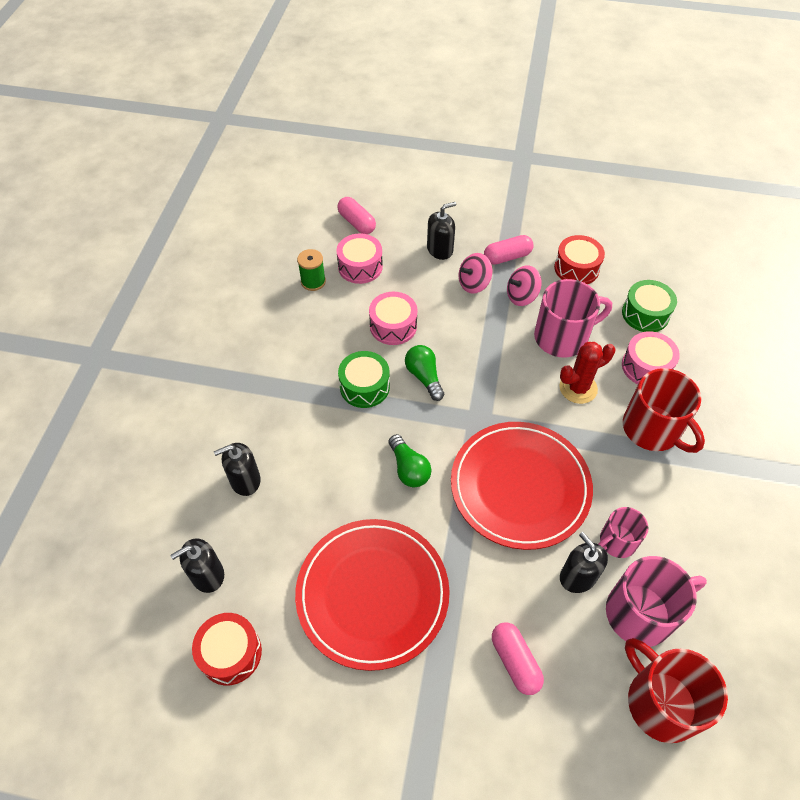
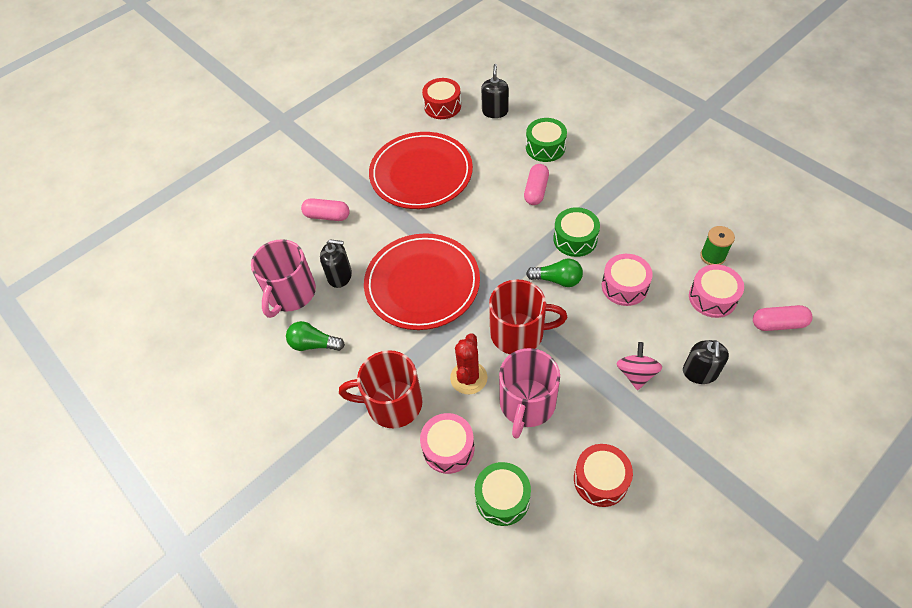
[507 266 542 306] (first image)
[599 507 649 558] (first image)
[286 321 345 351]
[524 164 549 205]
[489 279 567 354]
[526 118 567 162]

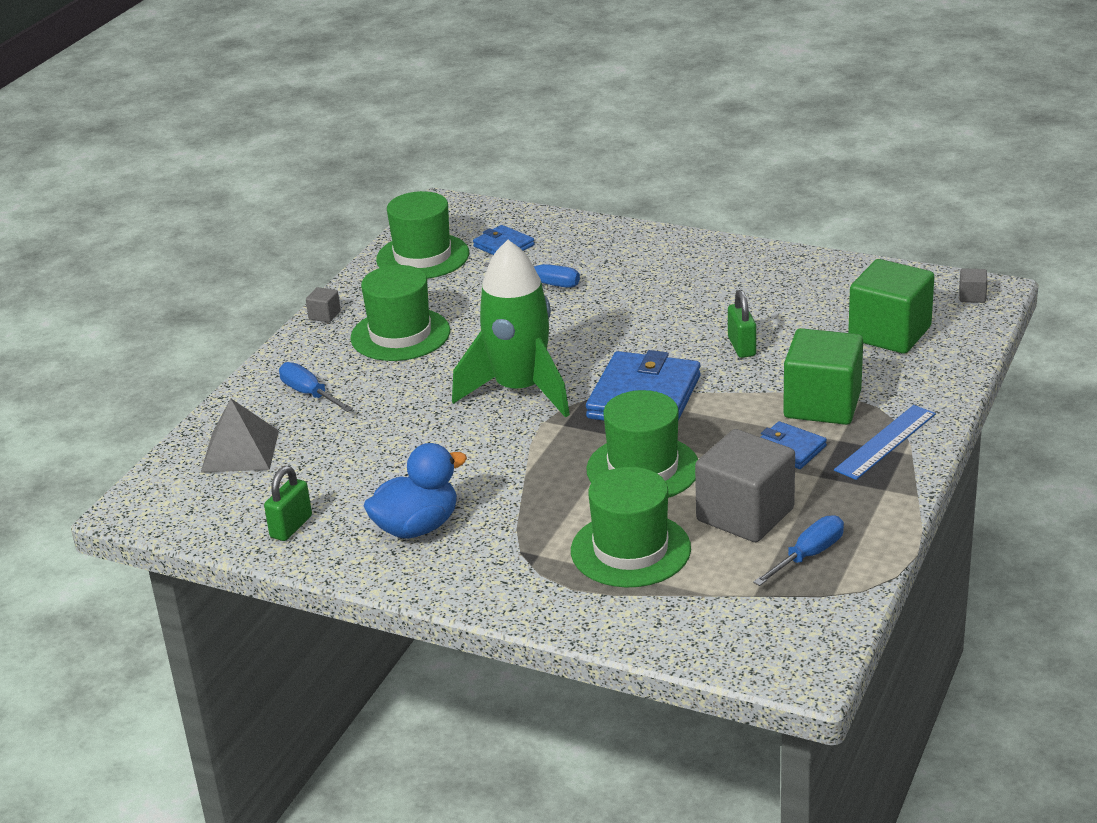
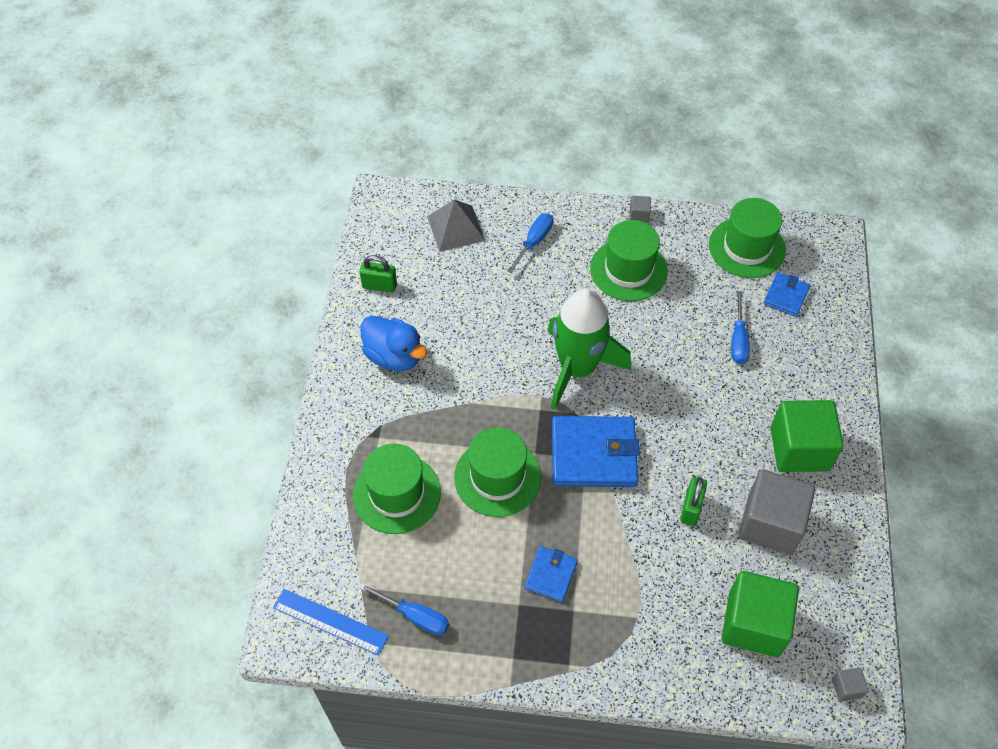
[739 469 815 555]
[770 400 844 472]
[273 589 389 656]
[680 477 707 526]

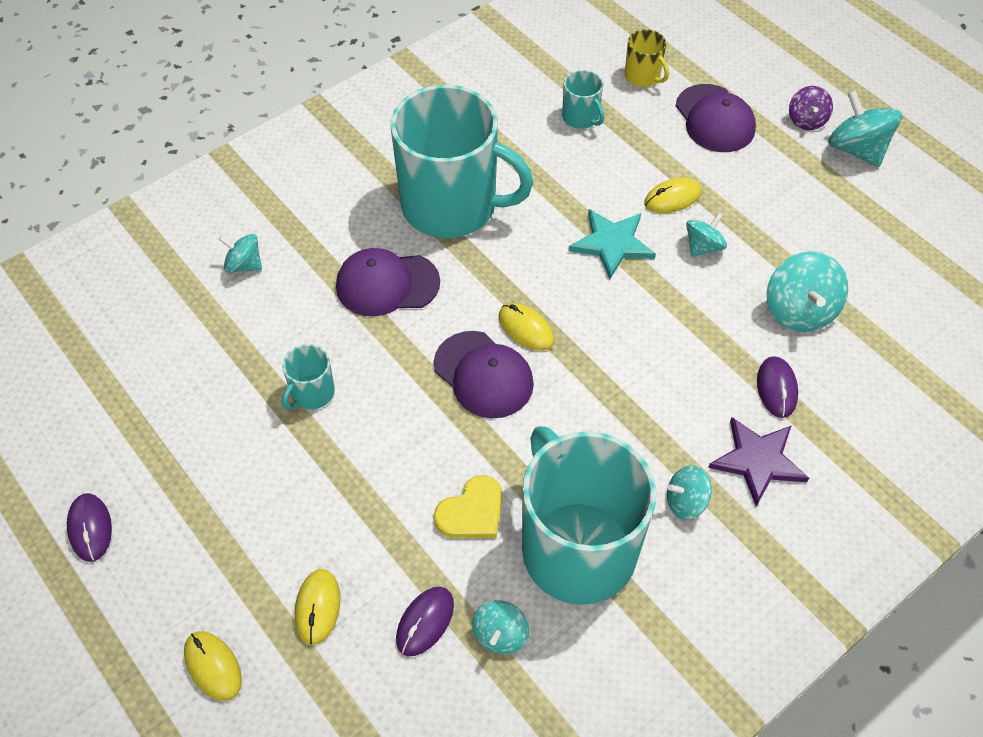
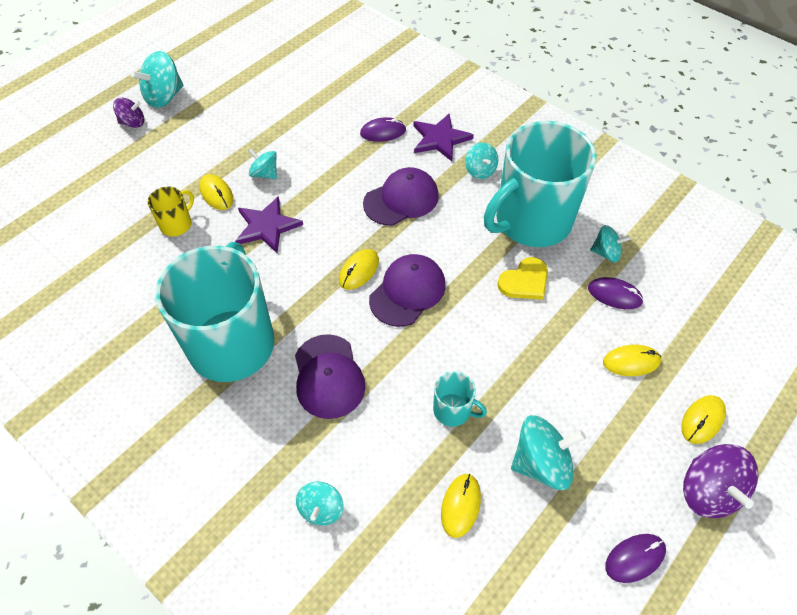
[562 70 604 129] (first image)
[441 474 481 538]
[683 444 759 518]
[148 186 194 236]
[363 167 439 226]
[511 415 586 490]
[235 196 303 253]
[497 257 548 300]

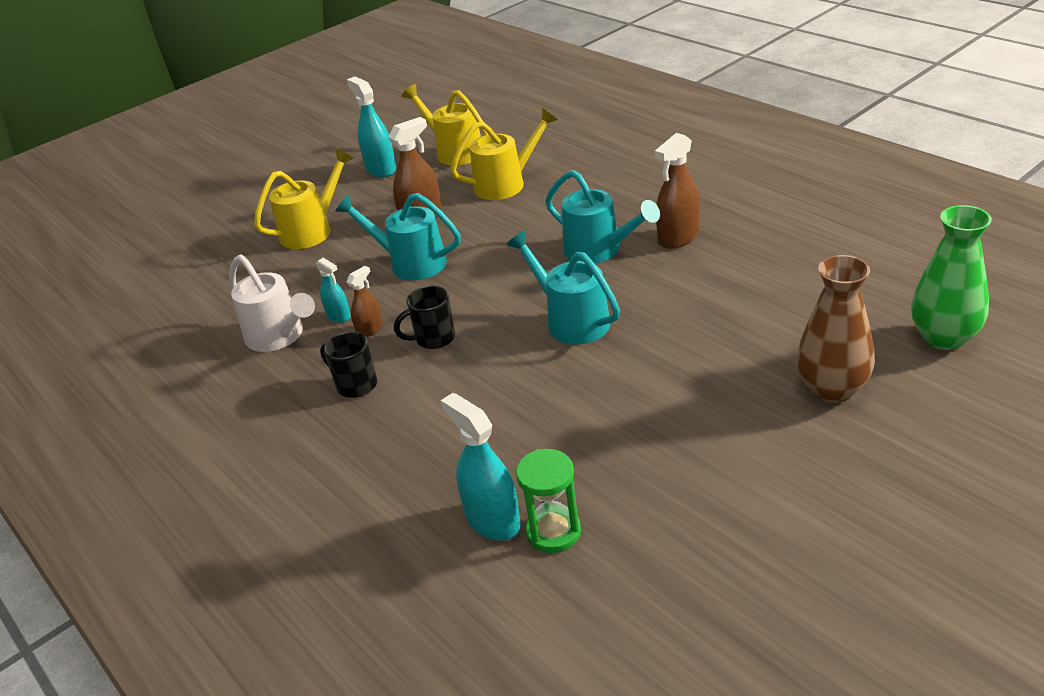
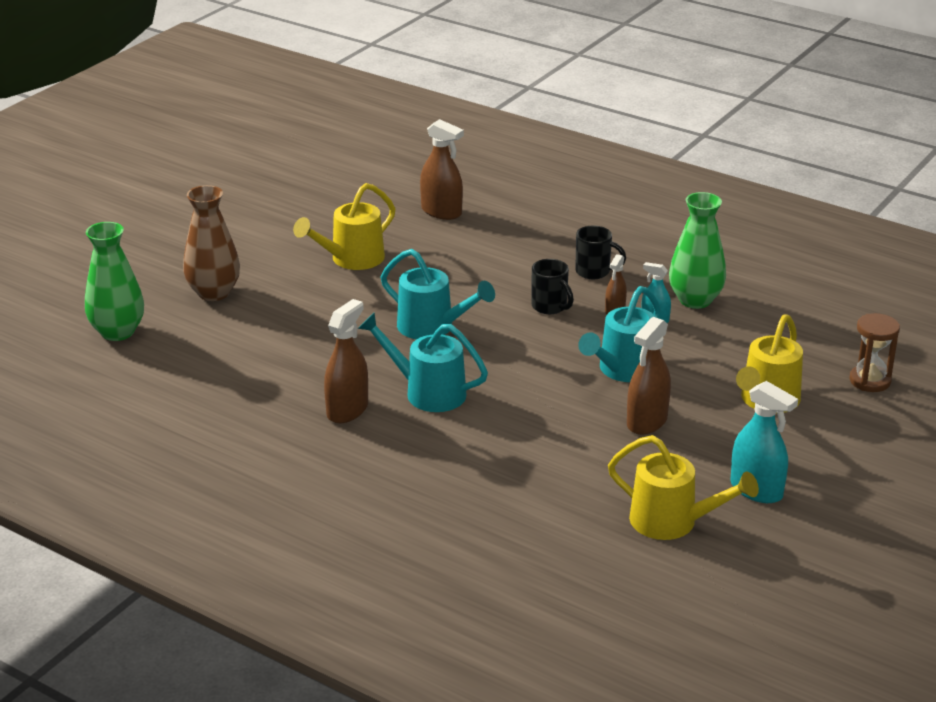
[516 449 581 553] (first image)
[850 313 900 392]
[293 183 395 270]
[669 192 726 309]
[420 119 464 220]
[578 286 661 382]
[531 259 574 314]

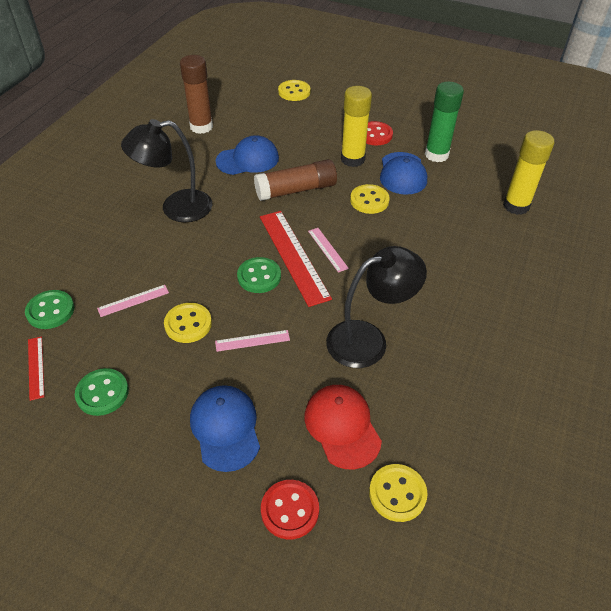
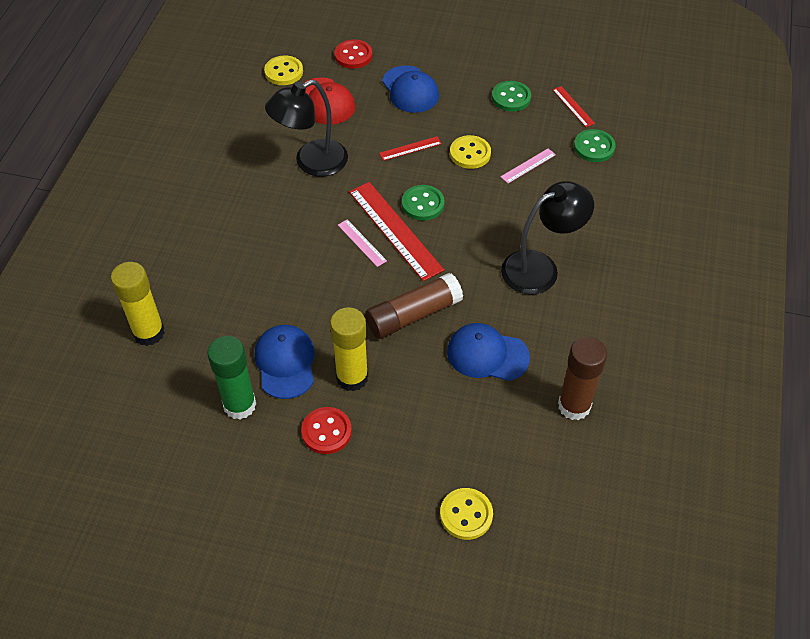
[350 184 390 214] (first image)
[379 136 442 161]
[447 323 530 381]

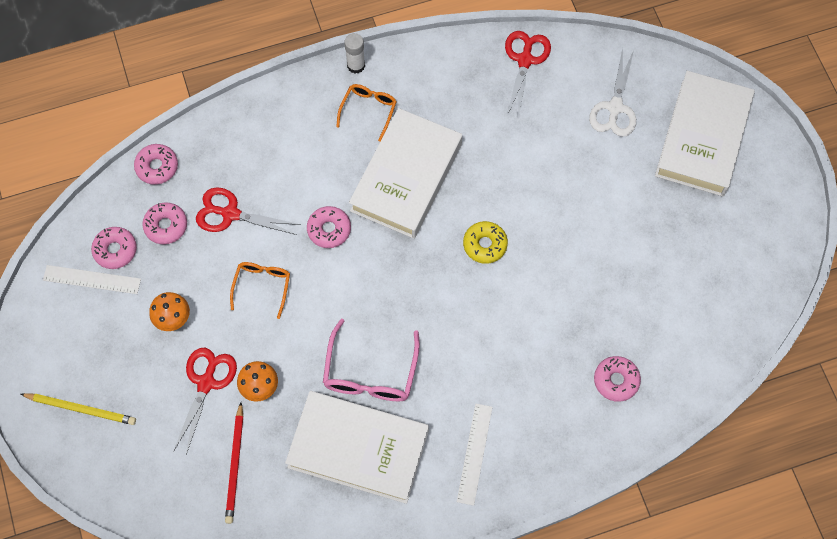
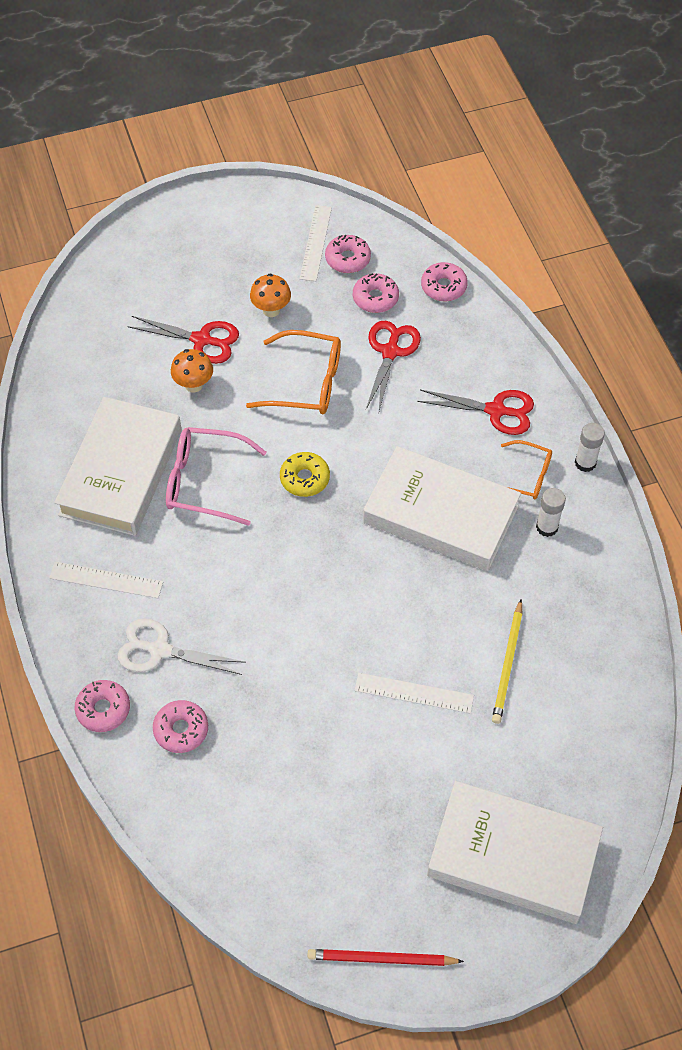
[354 673 474 714]
[536 488 566 537]
[492 600 522 724]
[308 949 464 966]
[75 680 130 732]
[280 452 330 497]
[417 389 534 435]
[118 618 246 675]
[246 330 341 414]

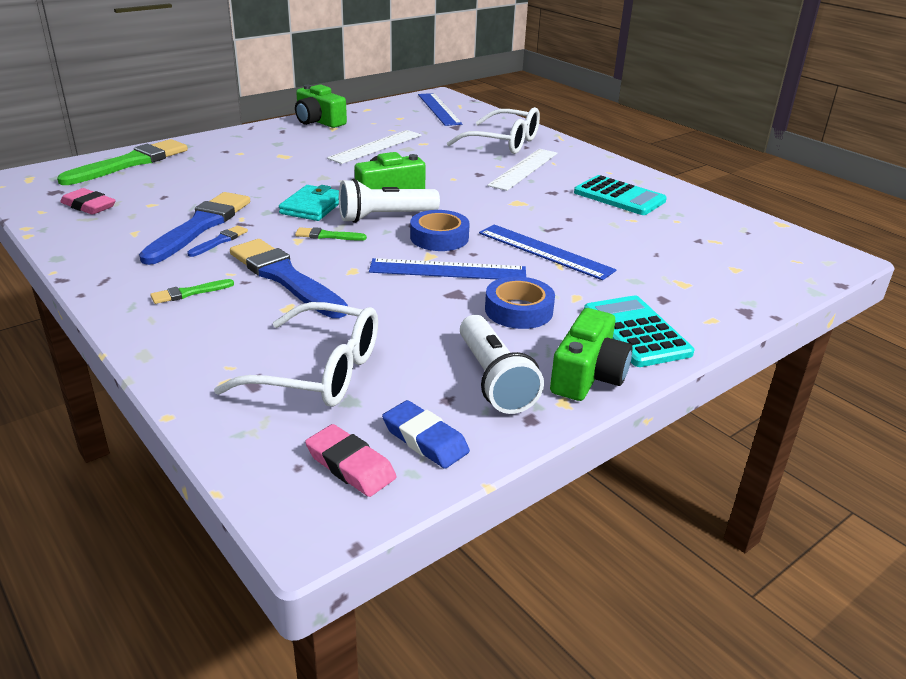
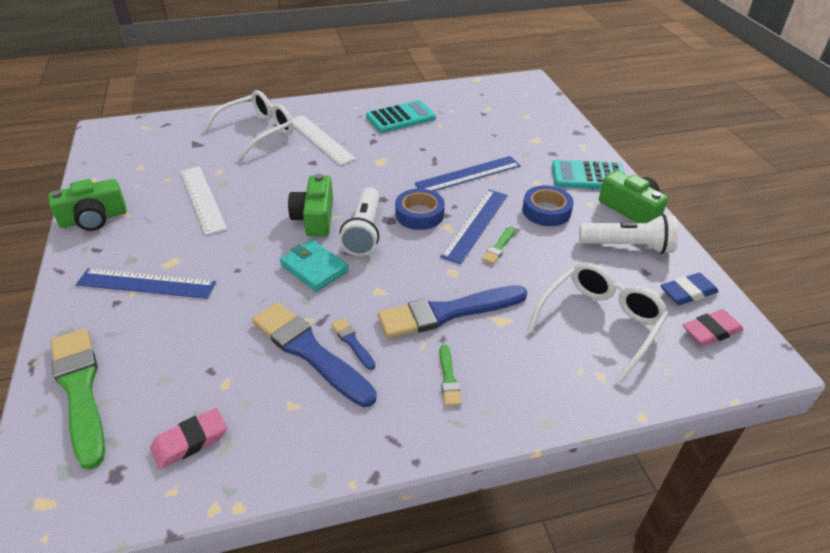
[482 226 515 264]
[76 268 216 299]

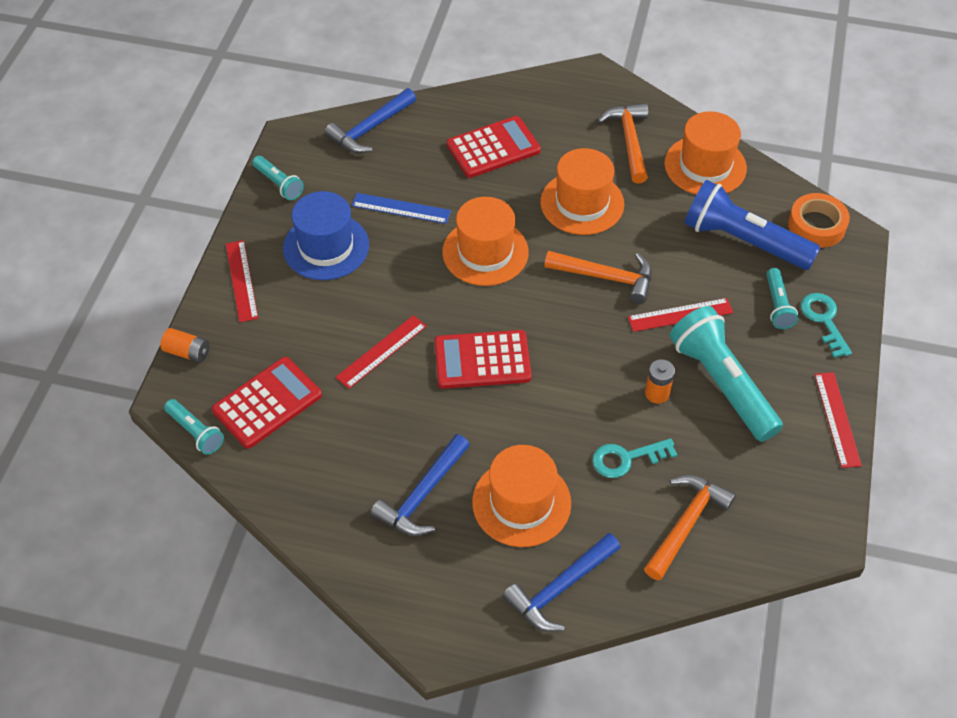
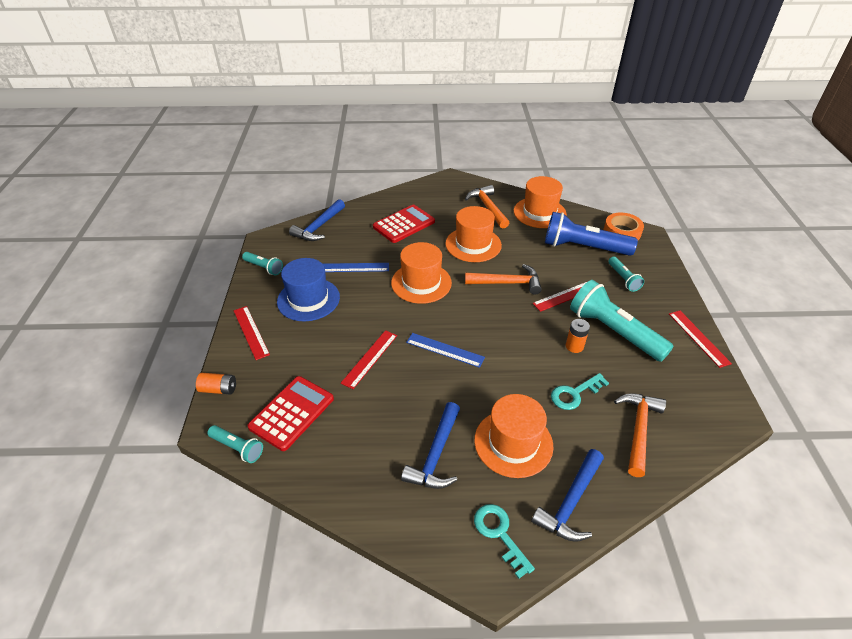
[474 504 535 579]
[406 333 485 368]

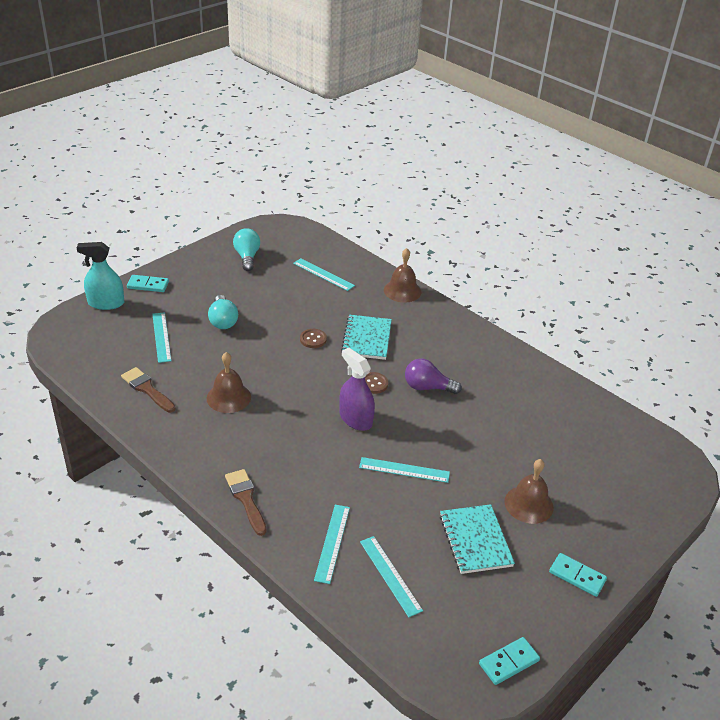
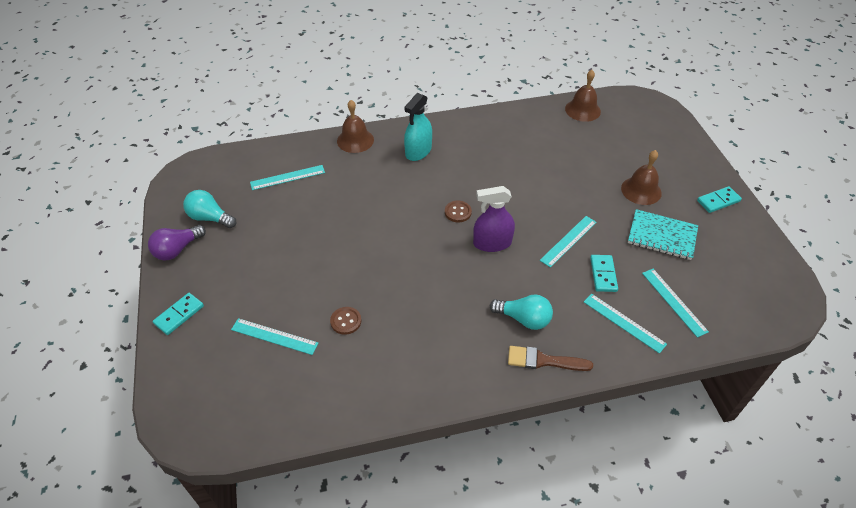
[121 367 176 413] (first image)
[341 315 392 360] (first image)
[404 93 432 161]
[565 70 601 122]
[489 294 553 330]
[330 307 361 335]
[148 225 206 261]
[590 255 618 292]
[642 269 709 338]

